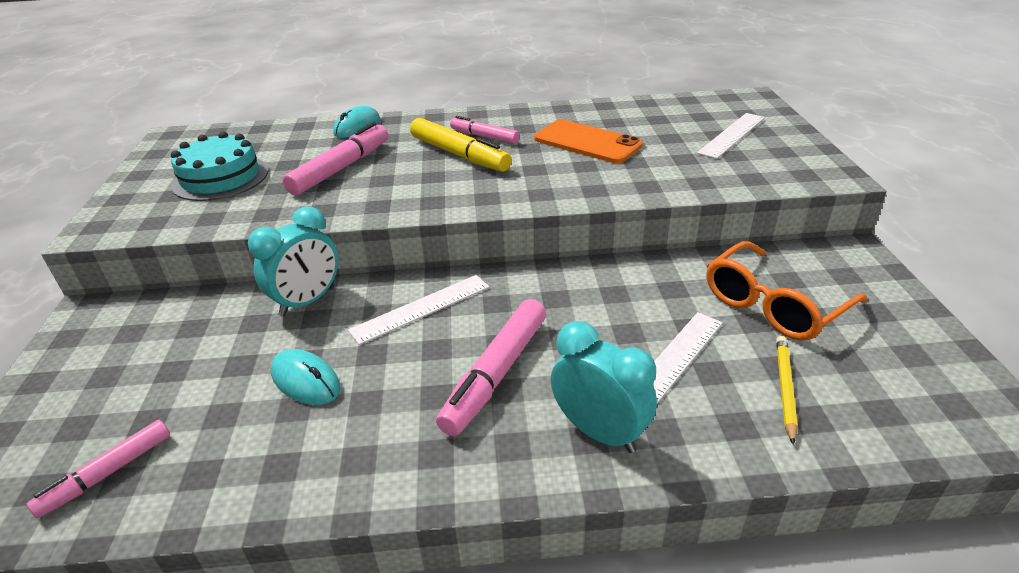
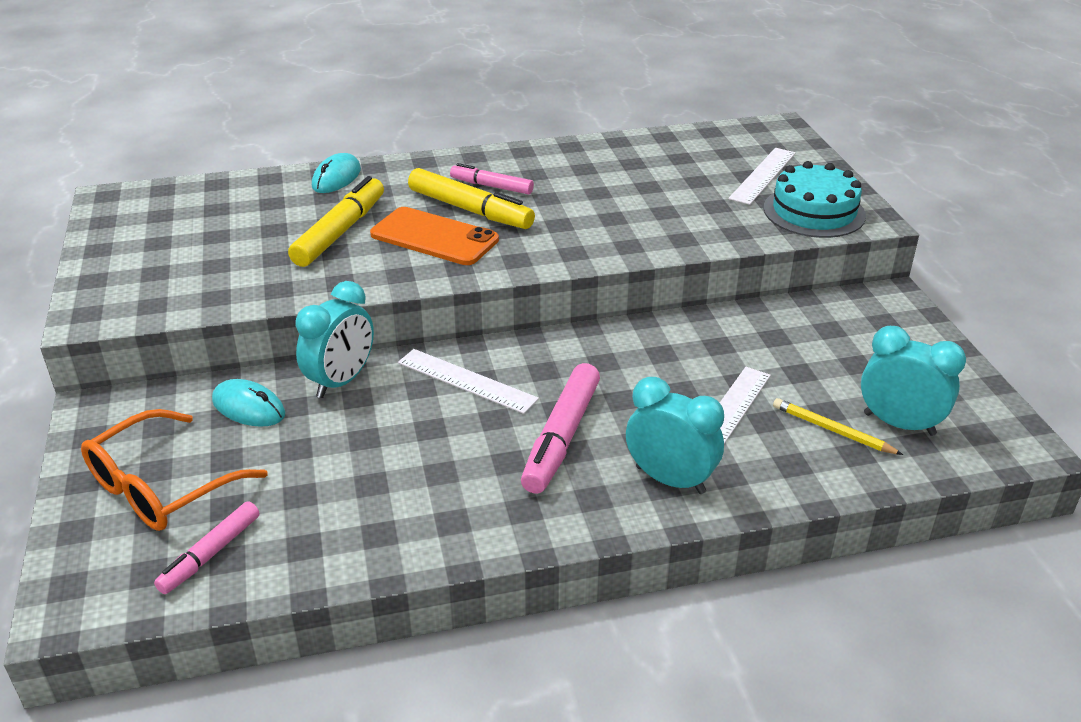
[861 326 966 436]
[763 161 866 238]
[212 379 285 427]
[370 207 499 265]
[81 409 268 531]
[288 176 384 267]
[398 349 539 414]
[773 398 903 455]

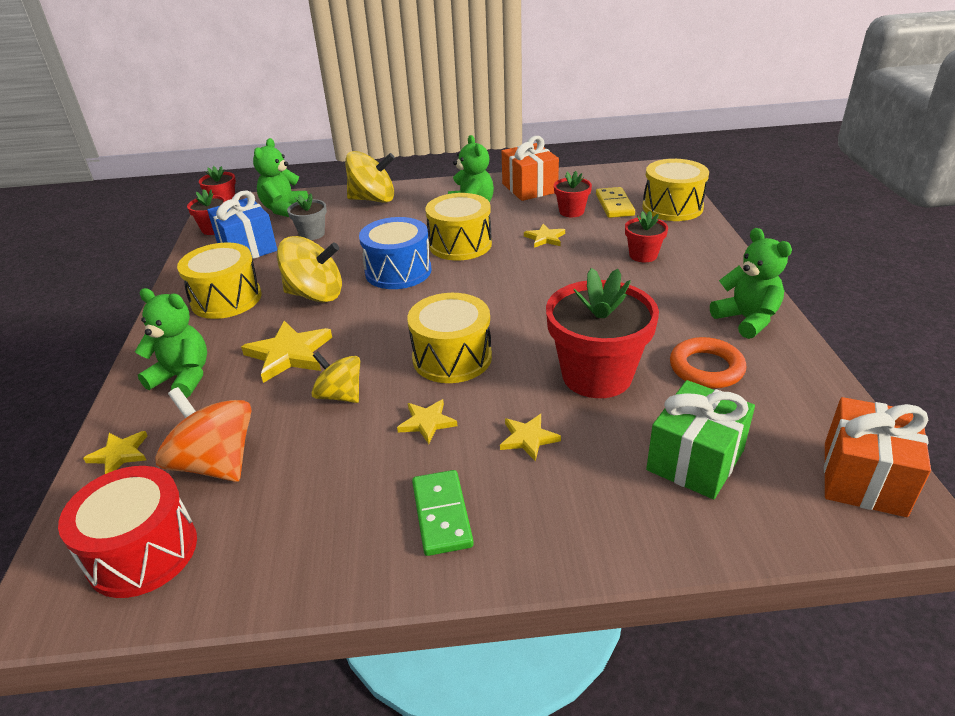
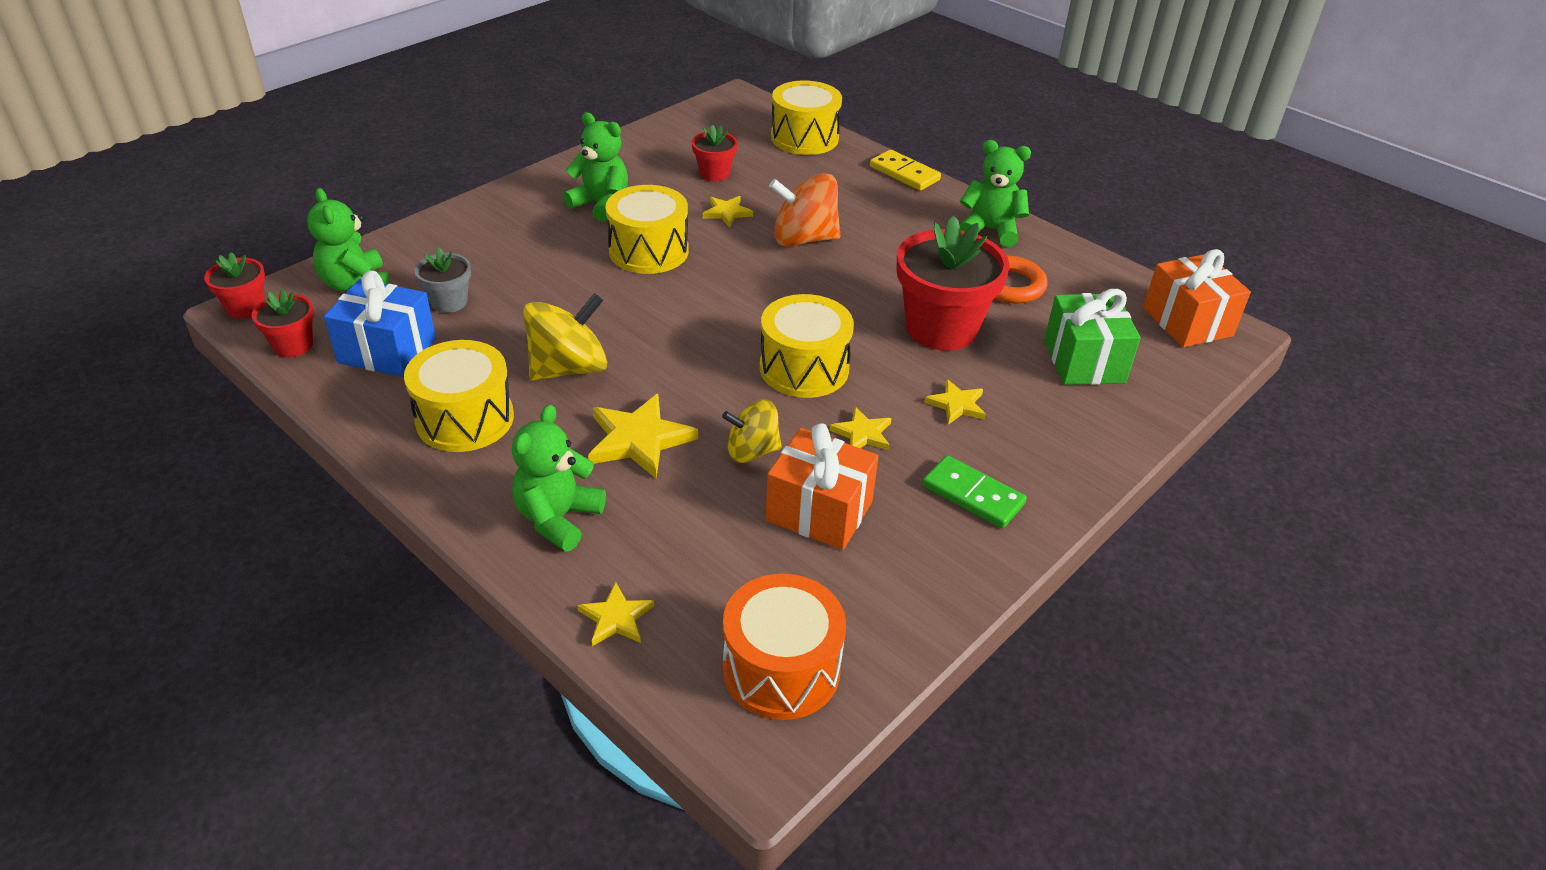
[345 151 395 203] (first image)
[359 217 431 289] (first image)
[625 211 668 262] (first image)
[769 173 841 247]
[765 423 879 550]
[870 150 941 191]
[723 574 846 720]
[512 405 606 551]

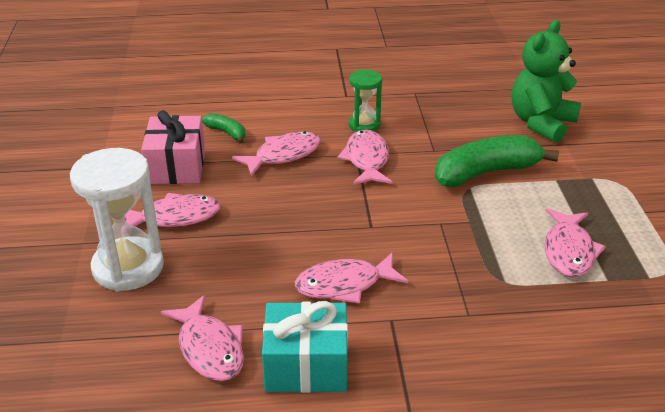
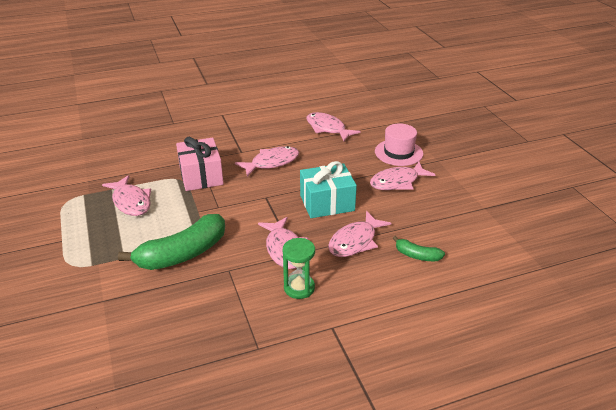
[512 20 581 143] (first image)
[176 137 224 191]
[300 161 357 218]
[375 124 423 166]
[102 175 151 216]

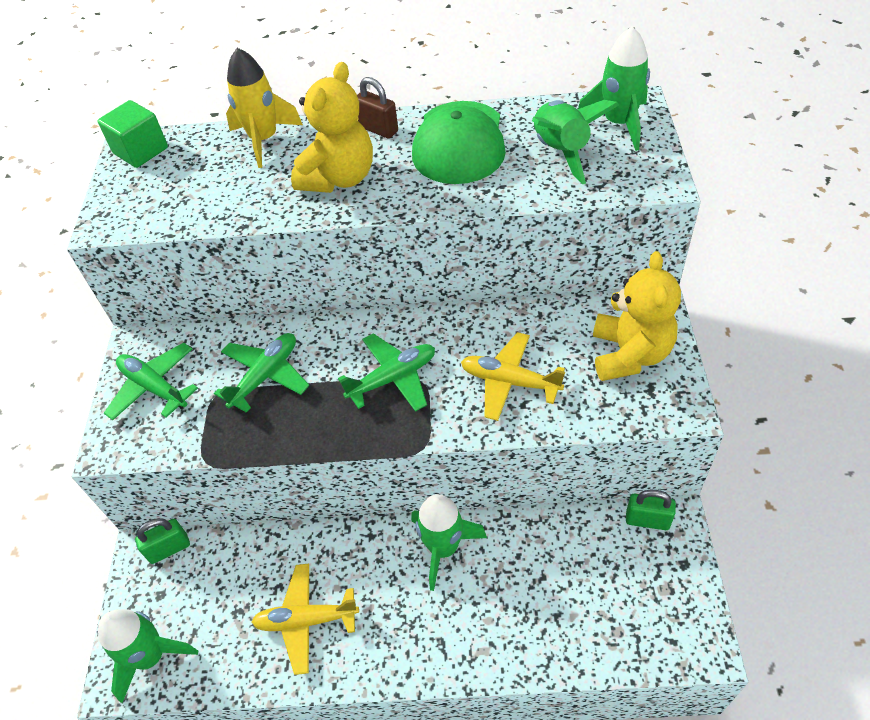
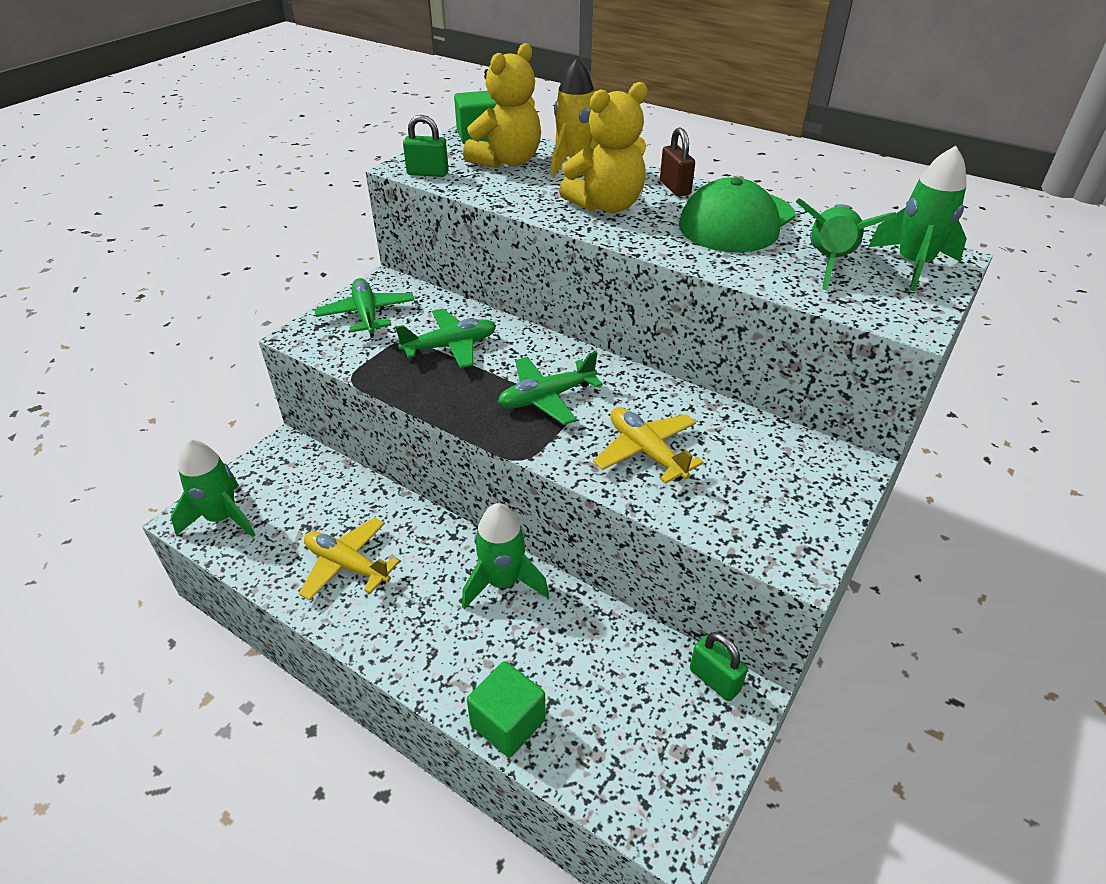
[467 661 546 758]
[403 115 449 177]
[463 43 541 168]
[498 351 603 425]

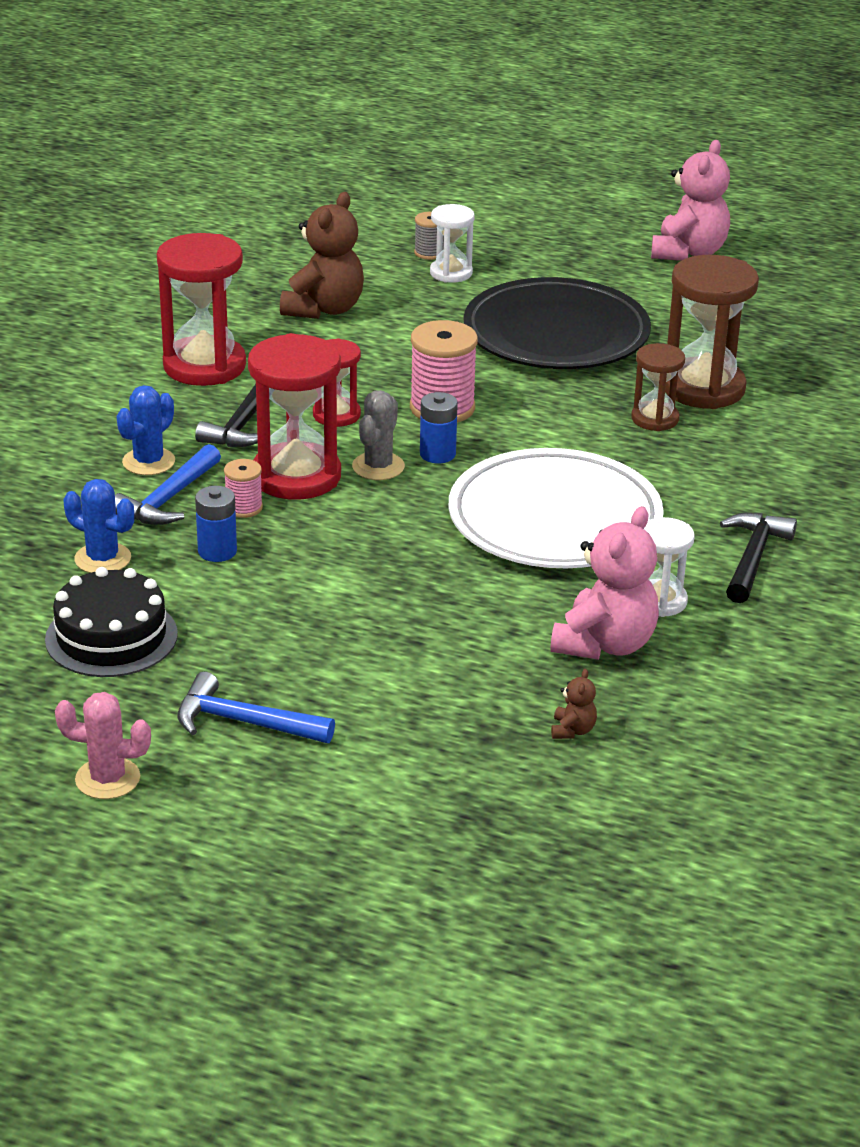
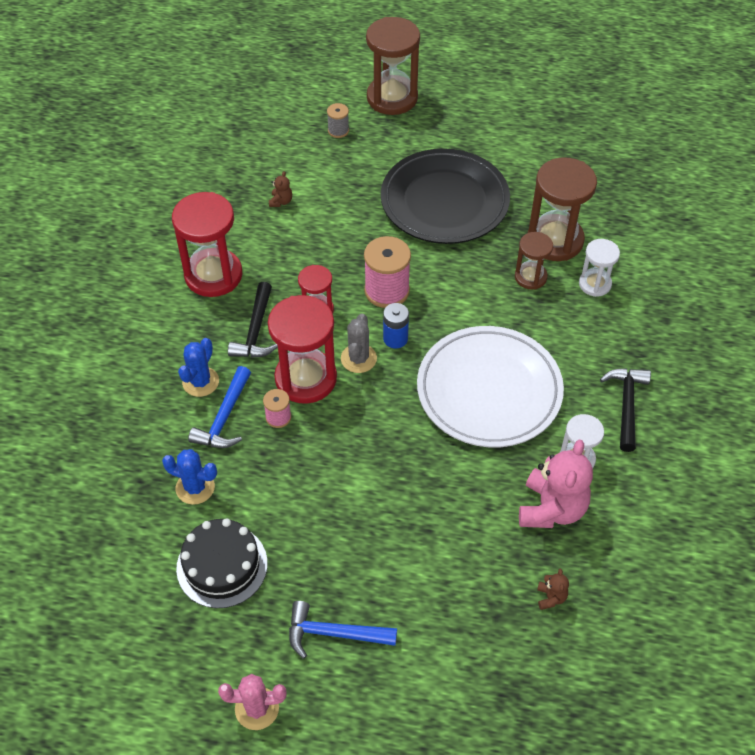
[195 486 237 562] (first image)
[651 140 730 261] (first image)
[366 17 420 115]
[579 239 620 297]
[269 171 292 207]

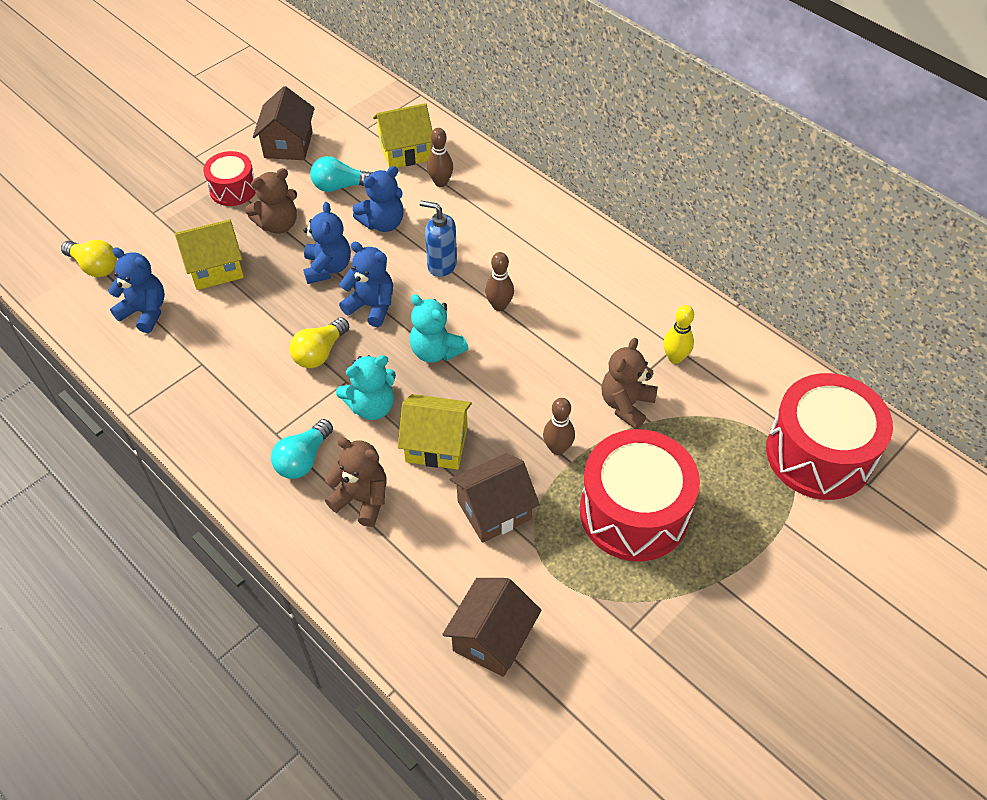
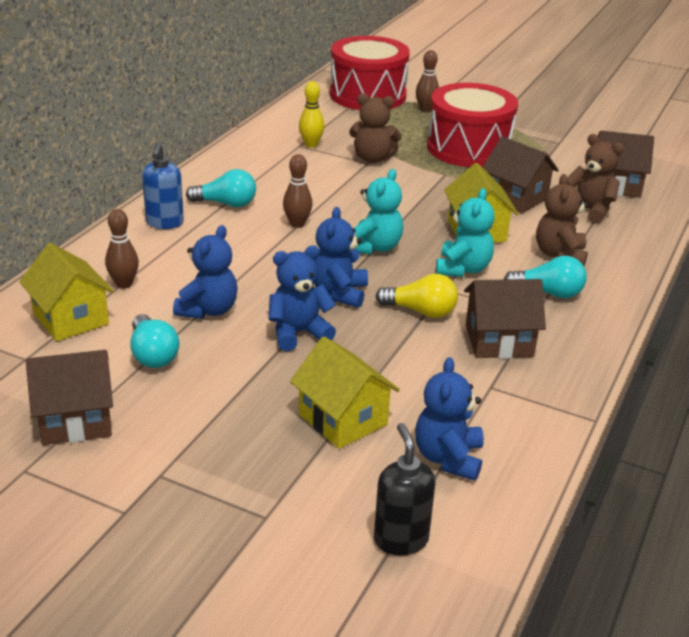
[203 151 256 206] (first image)
[186 169 256 207]
[464 279 546 358]
[567 134 624 224]
[142 143 184 229]
[416 50 439 112]
[374 423 436 556]
[436 188 494 277]
[173 225 238 319]

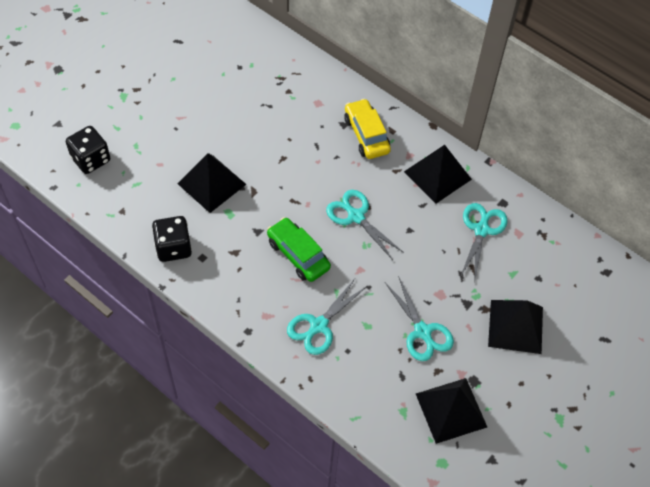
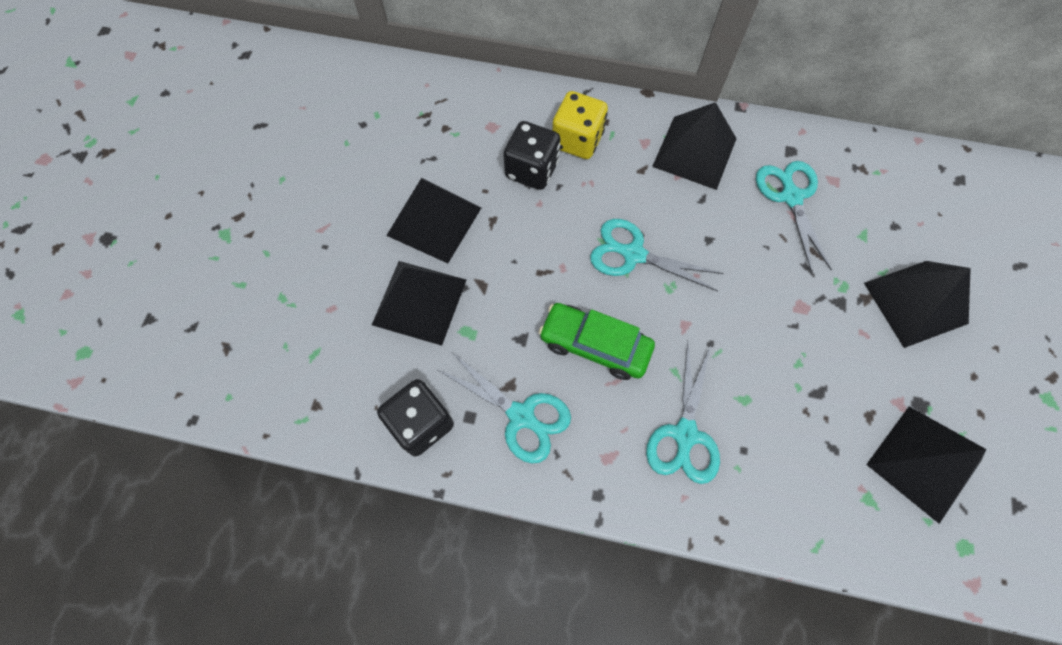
[386 178 481 263]
[503 121 560 190]
[438 352 571 464]
[552 91 608 159]

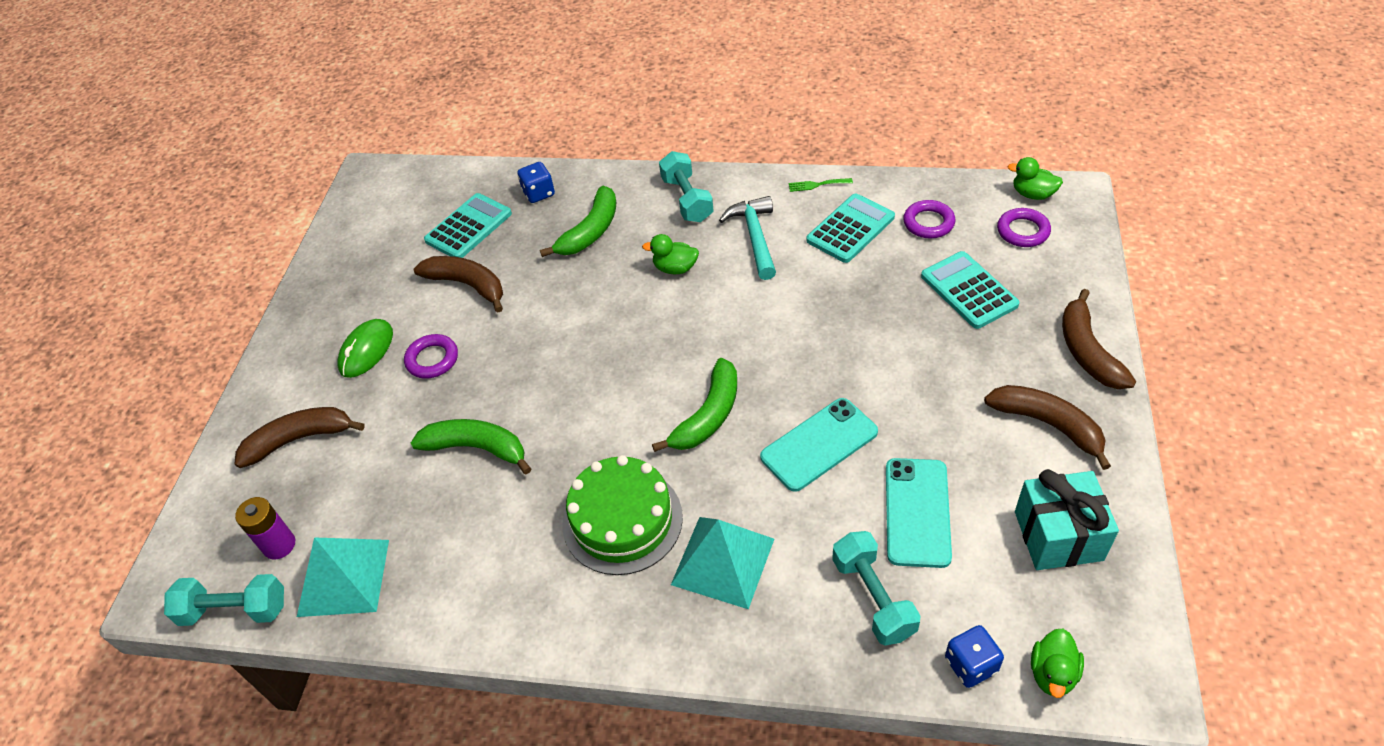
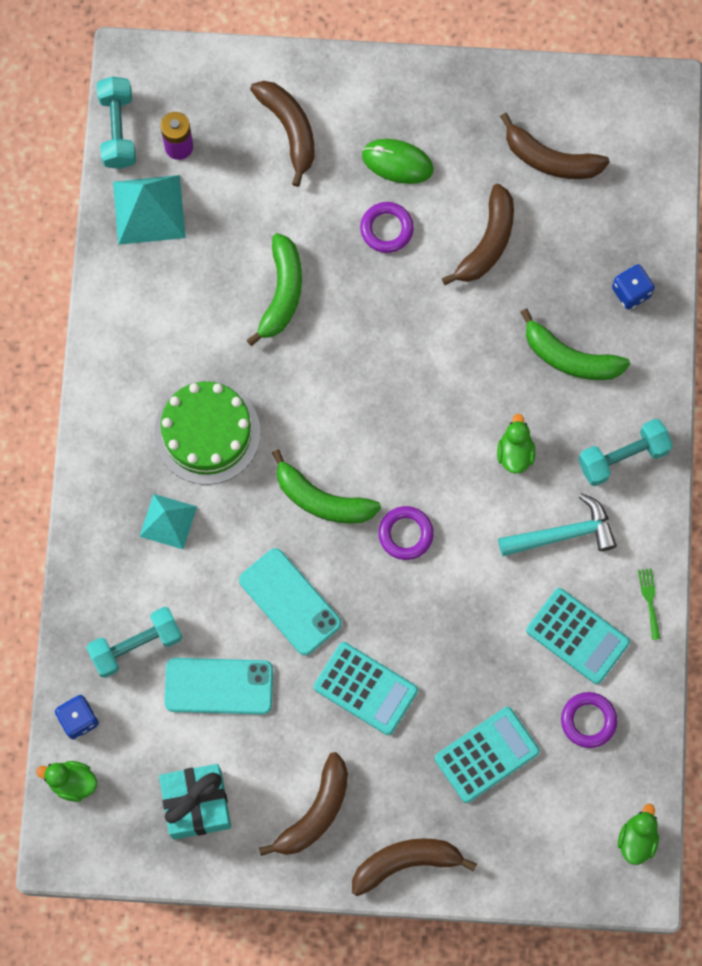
[500 113 610 179]
[314 642 418 735]
[378 506 434 560]
[139 494 197 549]

